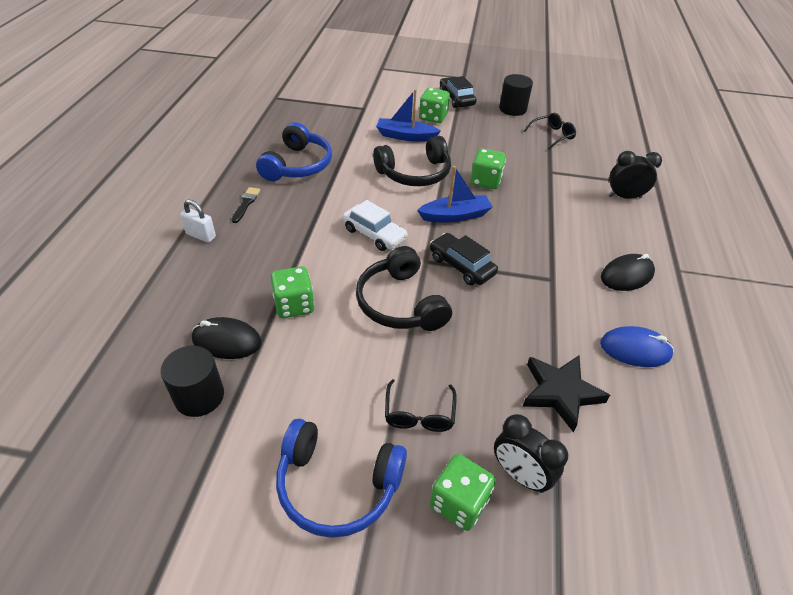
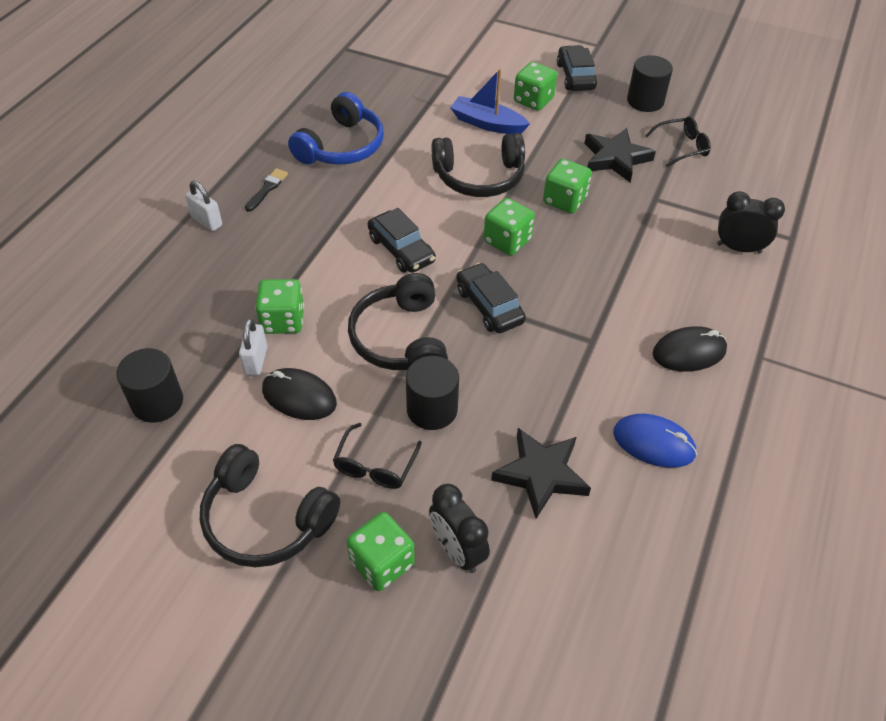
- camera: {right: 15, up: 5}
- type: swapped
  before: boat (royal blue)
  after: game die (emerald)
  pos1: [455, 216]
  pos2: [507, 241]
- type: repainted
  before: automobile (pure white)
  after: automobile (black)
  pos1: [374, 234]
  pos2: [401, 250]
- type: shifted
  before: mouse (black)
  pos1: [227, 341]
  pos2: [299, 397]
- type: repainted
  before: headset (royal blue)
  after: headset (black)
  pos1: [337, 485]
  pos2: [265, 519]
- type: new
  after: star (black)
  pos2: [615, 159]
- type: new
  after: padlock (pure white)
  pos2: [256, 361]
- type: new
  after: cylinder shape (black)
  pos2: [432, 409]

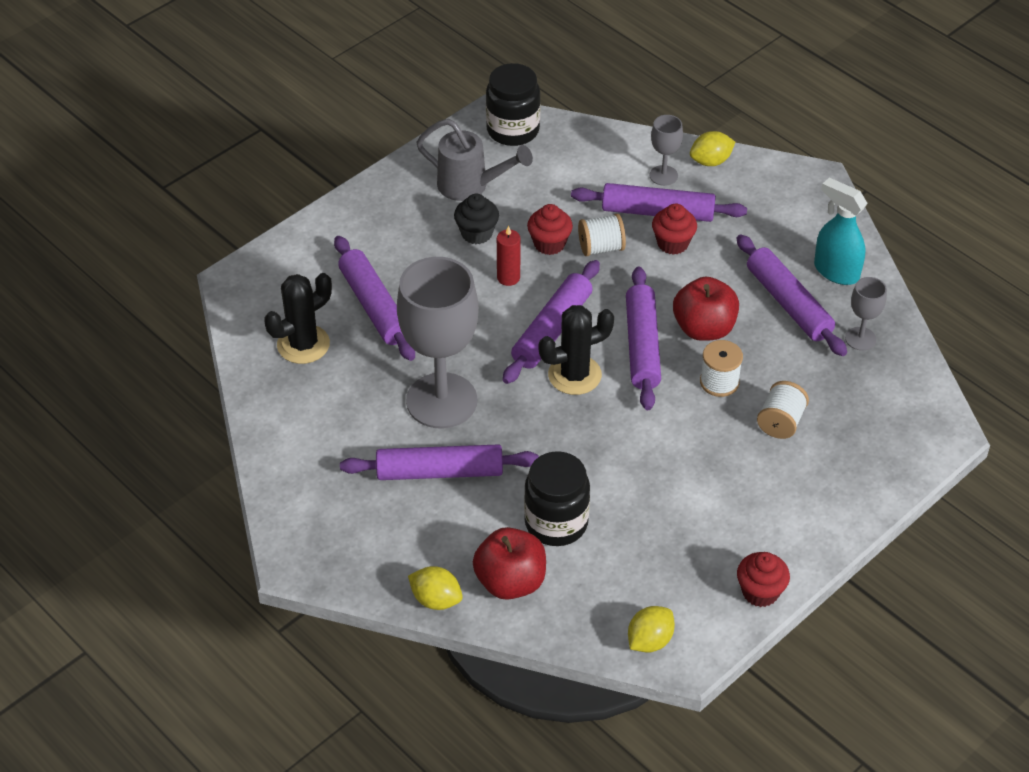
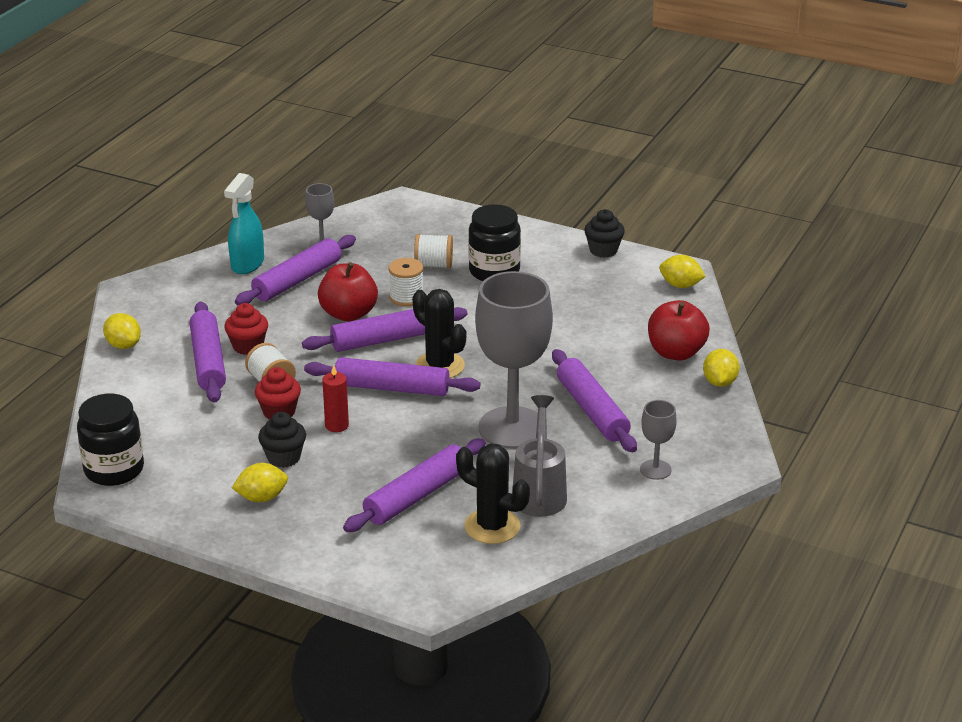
- camera: {right: -110, up: -15}
- type: shifted
  before: goblet (grey)
  pos1: [663, 175]
  pos2: [655, 469]
- type: shifted
  before: watering can (grey)
  pos1: [471, 186]
  pos2: [539, 491]
- type: shifted
  before: jar (black)
  pos1: [556, 523]
  pos2: [494, 271]
- type: repainted
  before: fairy cake (red)
  after: fairy cake (black)
  pos1: [760, 592]
  pos2: [603, 250]
- type: new
  after: citrus fruit (yellow)
  pos2: [261, 498]

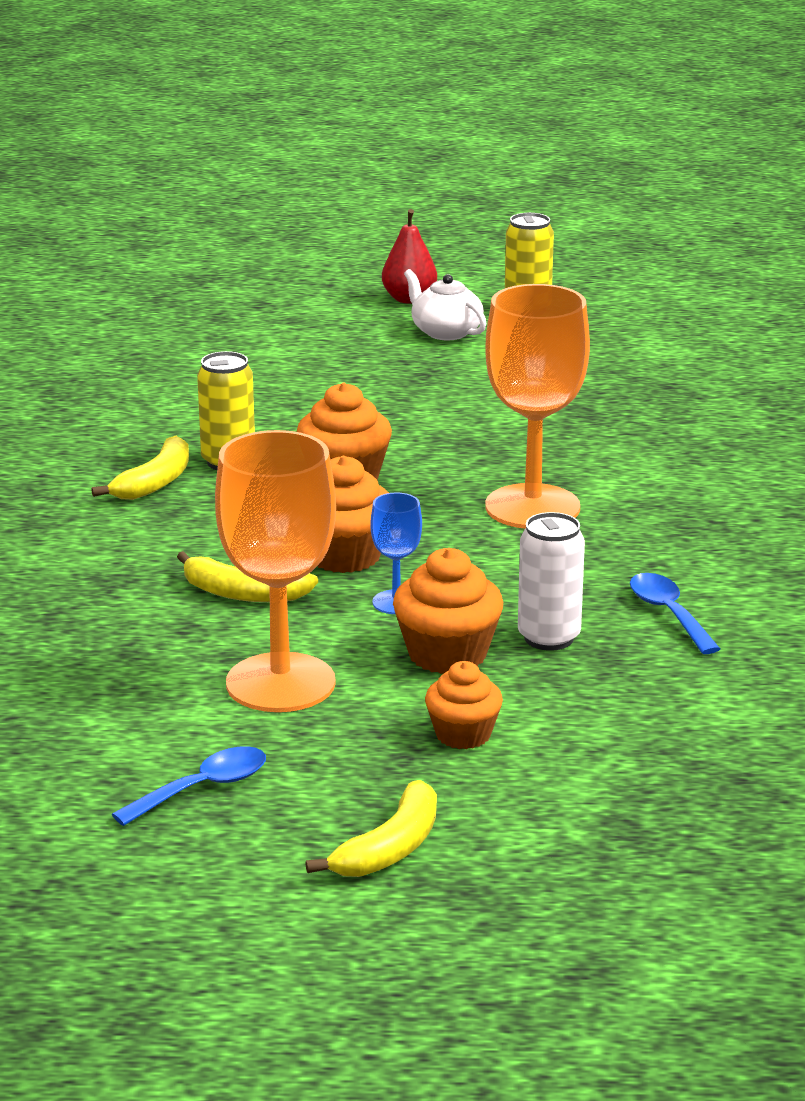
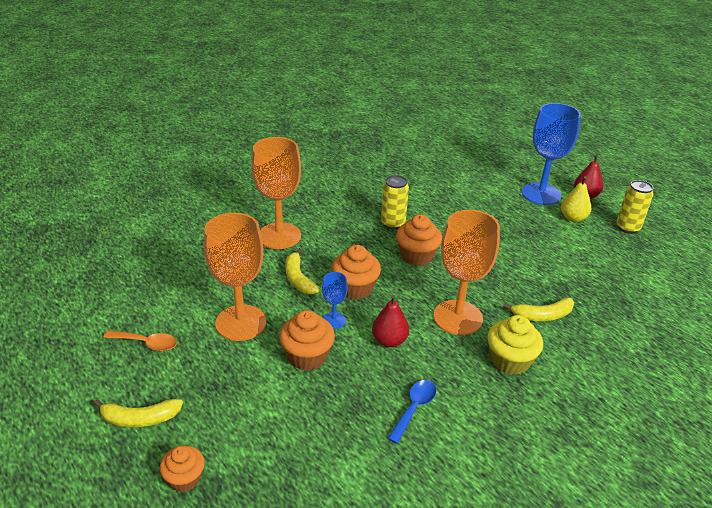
- camera: {right: 50, up: 10}
- type: swapped
  before: teapot (pure white)
  after: pear (yellow)
  pos1: [445, 332]
  pos2: [573, 218]
- type: shifted
  before: banana fruit (yellow)
  pos1: [155, 482]
  pos2: [542, 316]
- type: gone
  before: tin (pure white)
  pos1: [549, 638]
- type: shifted
  before: fairy cake (orange-coloured)
  pos1: [463, 734]
  pos2: [185, 478]
- type: repainted
  before: teaspoon (royal blue)
  after: teaspoon (orange-coloured)
  pos1: [203, 788]
  pos2: [146, 343]
- type: new
  after: goblet (royal blue)
  pos2: [541, 194]
- type: new
  after: goblet (orange-coloured)
  pos2: [279, 236]
- type: new
  after: pear (red)
  pos2: [389, 341]
- type: new
  after: fairy cake (yellow)
  pos2: [510, 361]

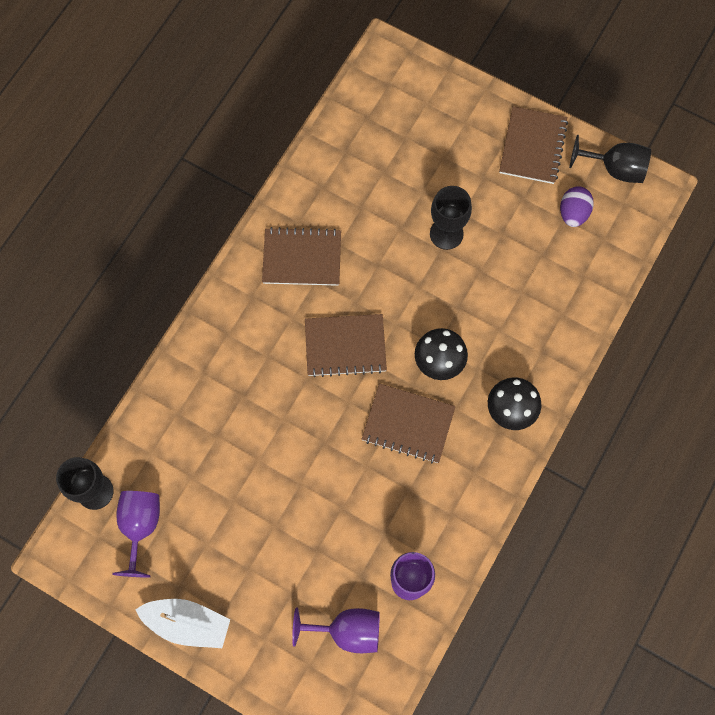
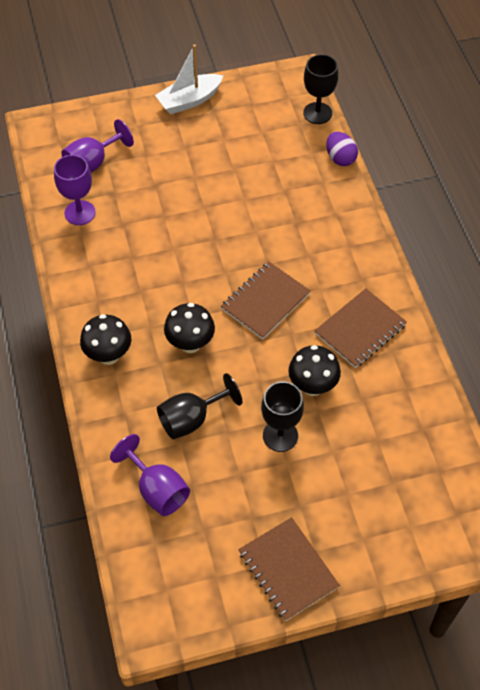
- camera: {right: 135, up: -15}
- type: shifted
  before: goblet (black)
  pos1: [615, 169]
  pos2: [191, 419]
- type: shifted
  before: egg (purple)
  pos1: [573, 213]
  pos2: [340, 158]
- type: gone
  before: exercise book (brown)
  pos1: [408, 424]
- type: shifted
  before: goblet (purple)
  pos1: [140, 526]
  pos2: [157, 489]
- type: new
  after: mushroom (black)
  pos2: [312, 386]

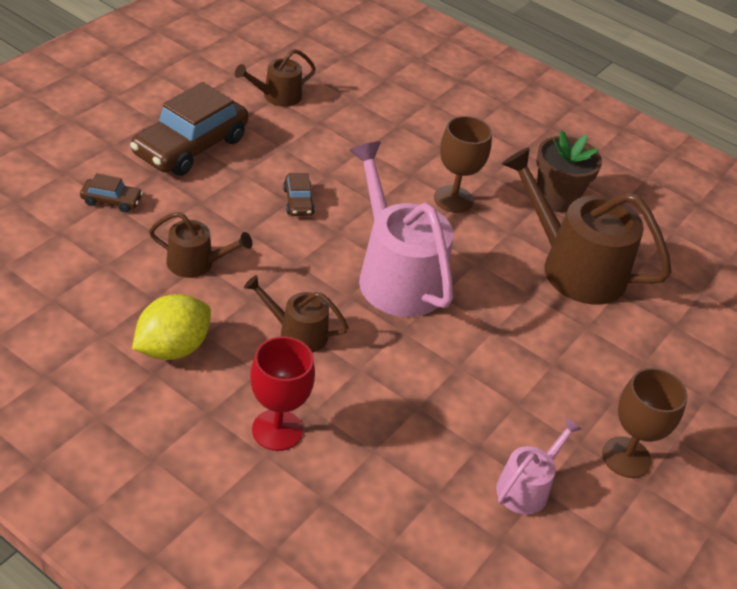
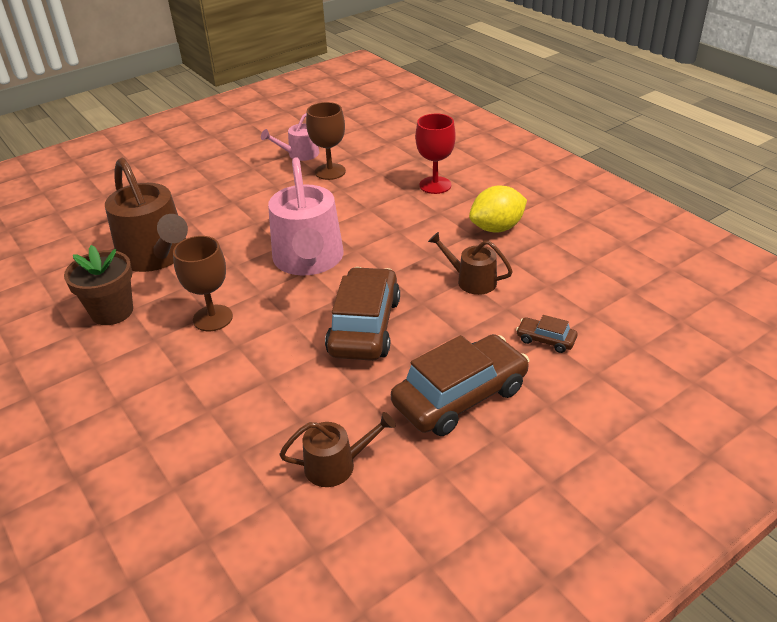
- camera: {right: -155, up: -5}
- type: scaled
  before: automobile (brown)
  pos1: [298, 201]
  pos2: [364, 326]
  scale: 2.24
- type: gone
  before: watering can (brown)
  pos1: [297, 333]
- type: shifted
  before: goblet (brown)
  pos1: [626, 457]
  pos2: [330, 172]

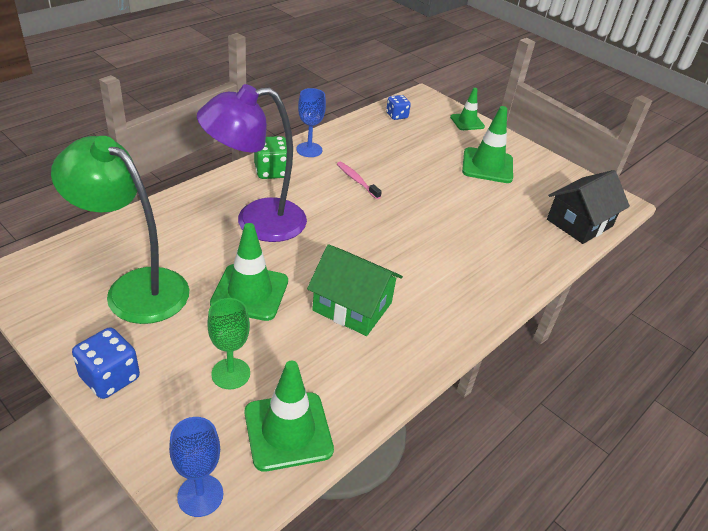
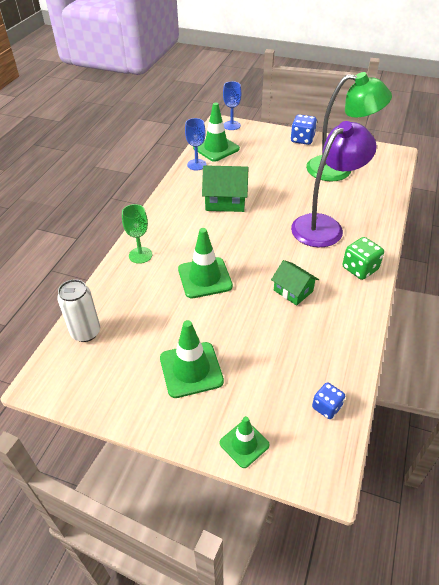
- camera: {right: 160, up: 5}
- type: shifted
  before: goblet (royal blue)
  pos1: [309, 150]
  pos2: [196, 165]
- type: swapped
  before: dental brush (rosy)
  after: toy house (emerald)
  pos1: [356, 180]
  pos2: [293, 291]
- type: swapped
  before: toy house (black)
  after: tin (pure white)
  pos1: [579, 223]
  pos2: [86, 332]
- type: shifted
  before: safety cone (emerald)
  pos1: [250, 292]
  pos2: [205, 278]
- type: shifted
  before: goblet (emerald)
  pos1: [230, 373]
  pos2: [140, 255]

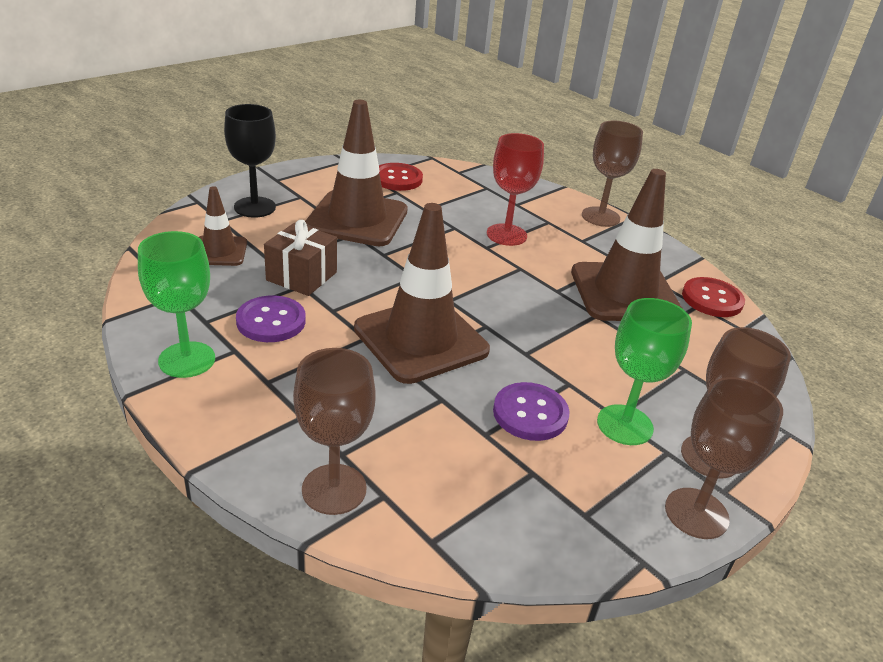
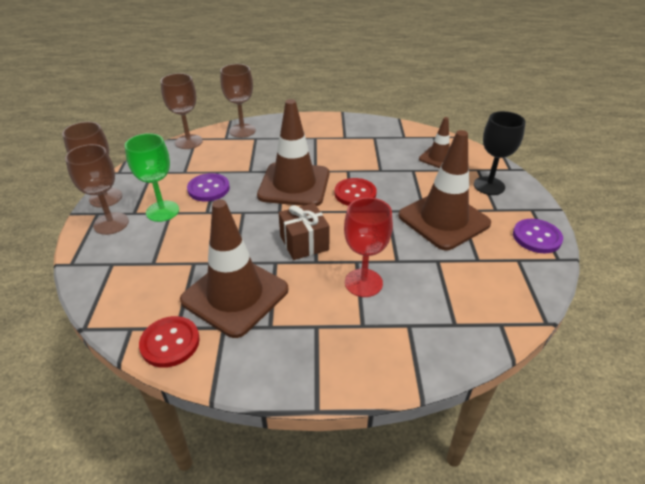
- camera: {right: 135, up: 5}
- type: shifted
  before: goblet (brown)
  pos1: [600, 217]
  pos2: [188, 142]
- type: shifted
  before: sewing button (red)
  pos1: [397, 179]
  pos2: [355, 194]
- type: shifted
  before: wrapped gift (brown)
  pos1: [301, 276]
  pos2: [304, 243]
- type: gone
  before: goblet (emerald)
  pos1: [187, 360]
- type: shifted
  before: sewing button (purple)
  pos1: [271, 321]
  pos2: [536, 237]

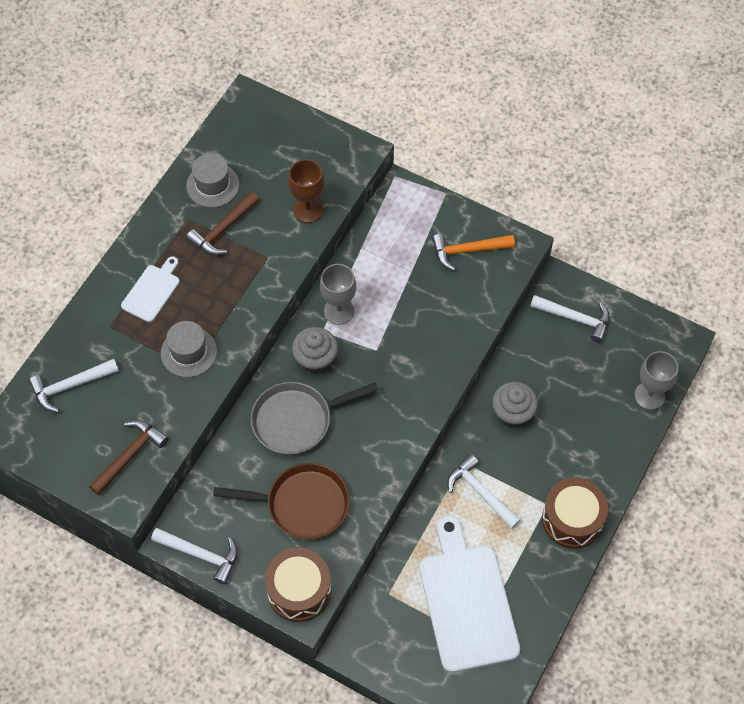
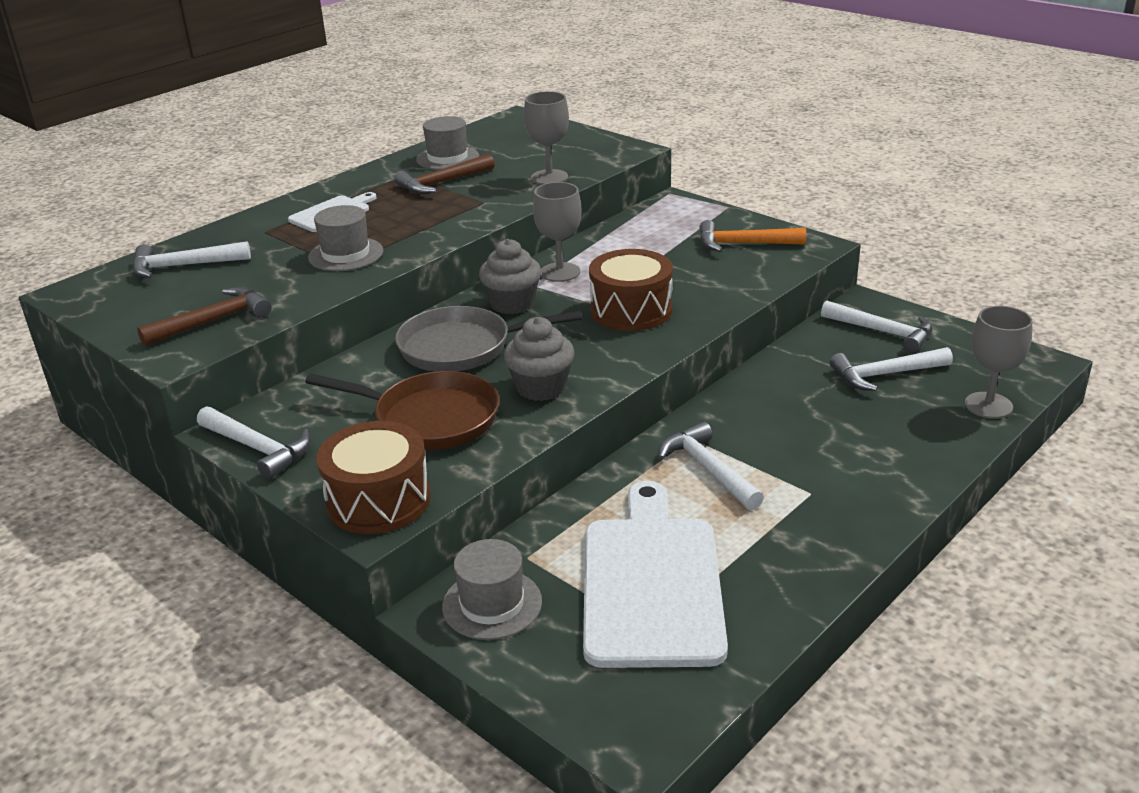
- camera: {right: 15, up: -30}
- type: repainted
  before: goblet (brown)
  after: goblet (grey)
  pos1: [308, 210]
  pos2: [549, 177]
- type: shifted
  before: fairy cake (grey)
  pos1: [512, 413]
  pos2: [541, 388]
- type: shifted
  before: drum (brown)
  pos1: [572, 519]
  pos2: [631, 310]
- type: new
  after: hammer (pure white)
  pos2: [885, 375]
- type: new
  after: hat (grey)
  pos2: [492, 604]

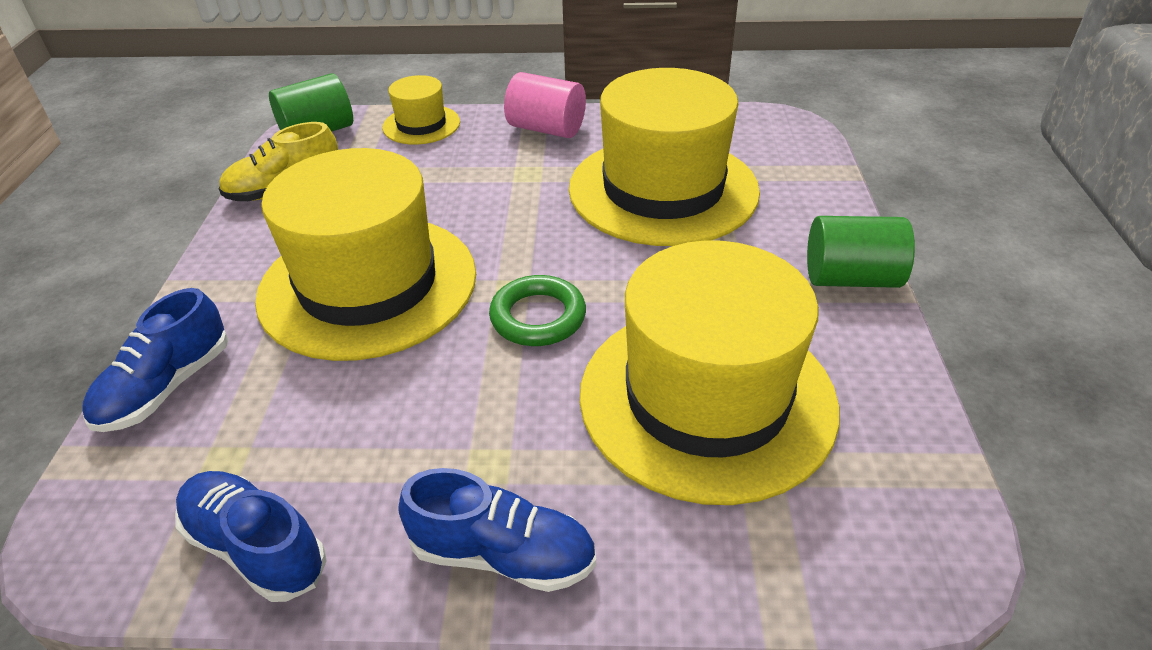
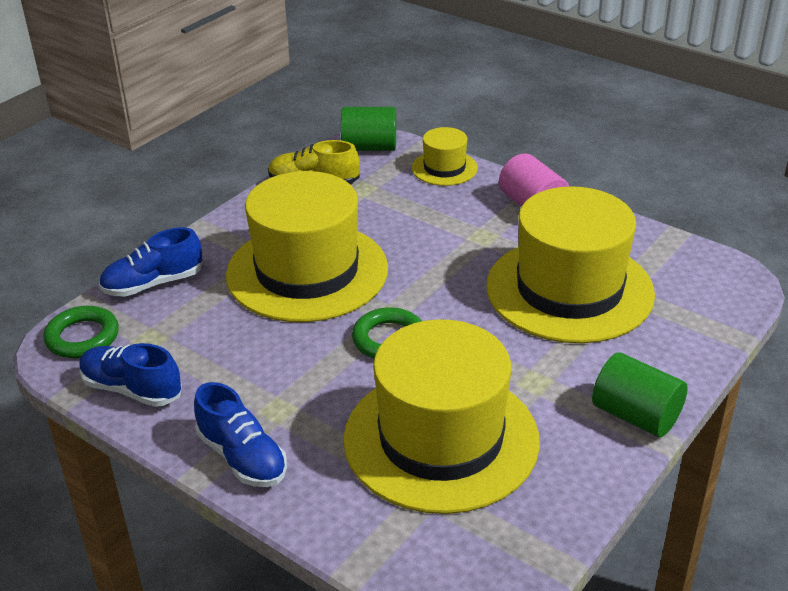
- camera: {right: 35, up: -5}
- type: rotated
  before: shoe (royal blue)
  pos1: [256, 547]
  pos2: [132, 389]
  turn: -45
- type: new
  after: ring (emerald)
  pos2: [82, 337]

